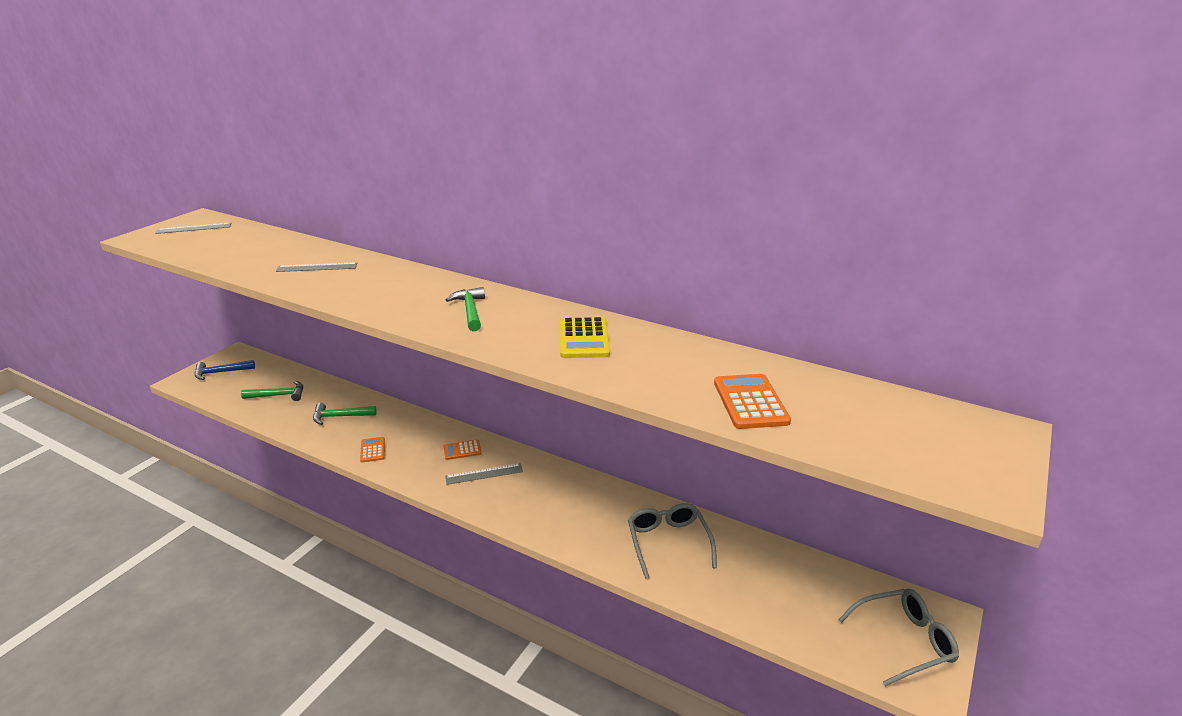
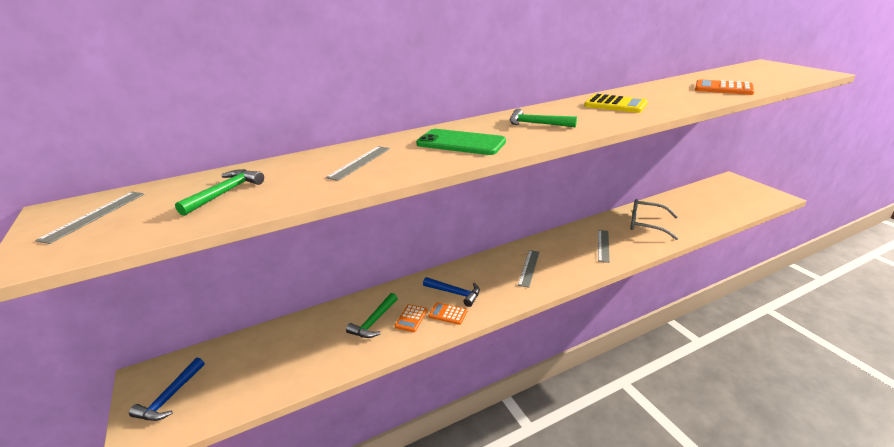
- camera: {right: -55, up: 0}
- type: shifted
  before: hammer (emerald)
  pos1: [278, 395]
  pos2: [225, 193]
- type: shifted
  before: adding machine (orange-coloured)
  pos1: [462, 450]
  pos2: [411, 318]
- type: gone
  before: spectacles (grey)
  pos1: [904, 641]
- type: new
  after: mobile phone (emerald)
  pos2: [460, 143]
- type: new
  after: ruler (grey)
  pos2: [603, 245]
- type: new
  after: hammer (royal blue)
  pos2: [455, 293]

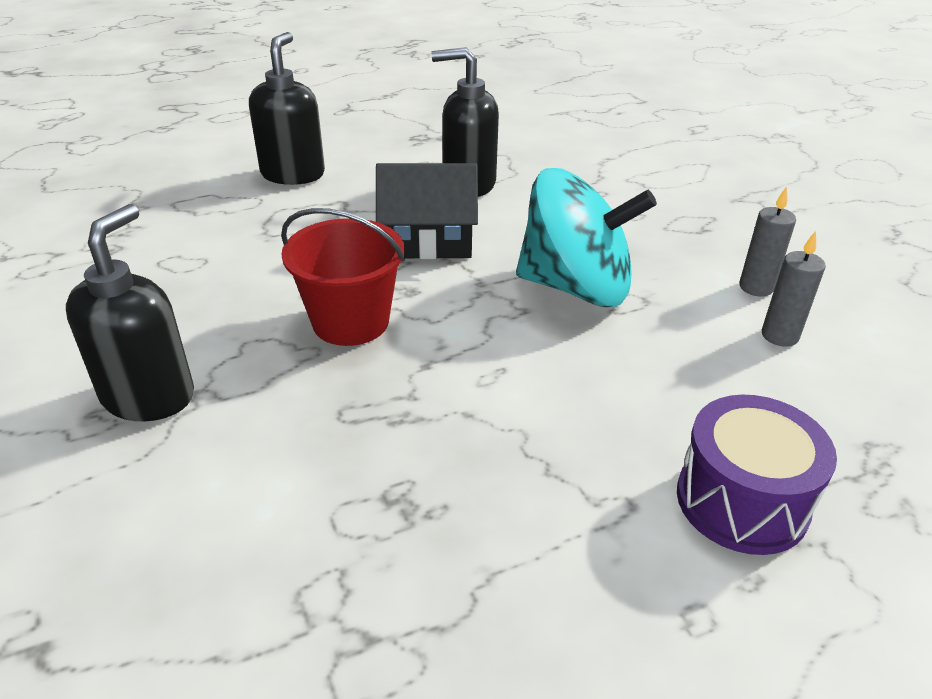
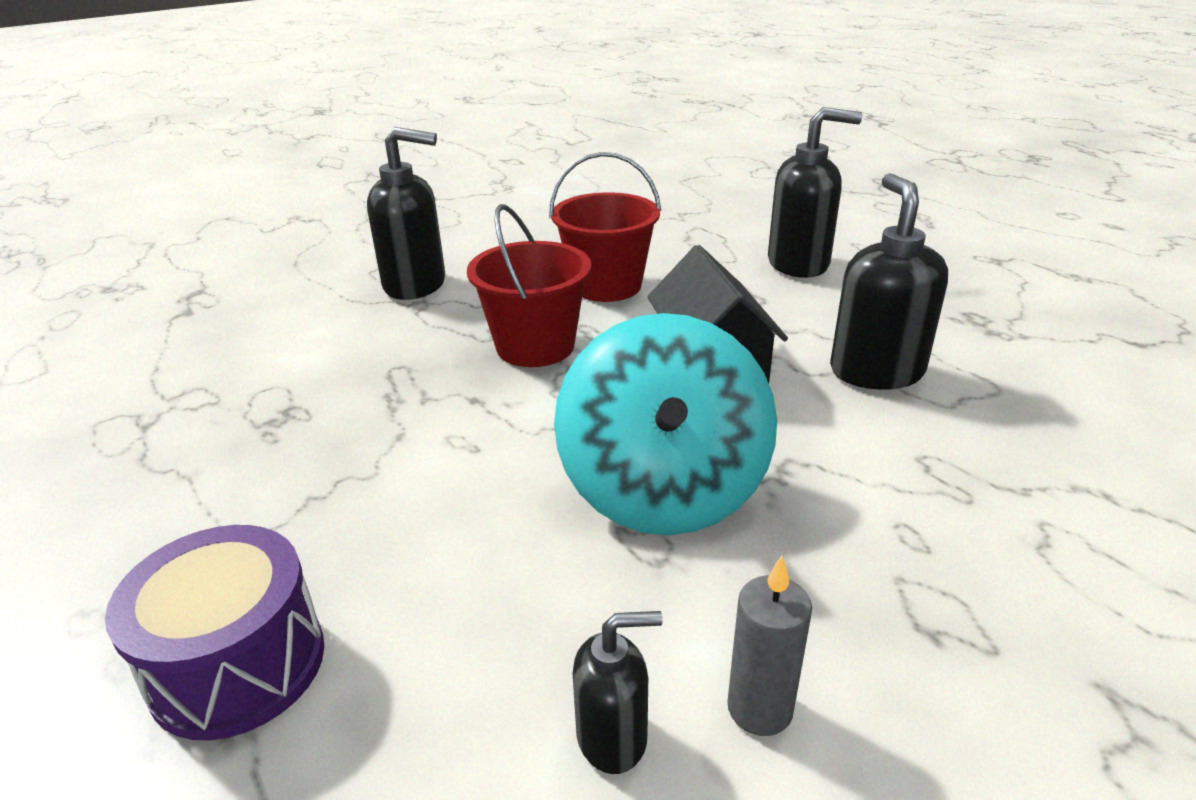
- camera: {right: 80, up: -5}
- type: swapped
  before: pillar candle (grey)
  after: soap dispenser (black)
  pos1: [779, 336]
  pos2: [613, 736]
- type: new
  after: bucket (red)
  pos2: [606, 286]

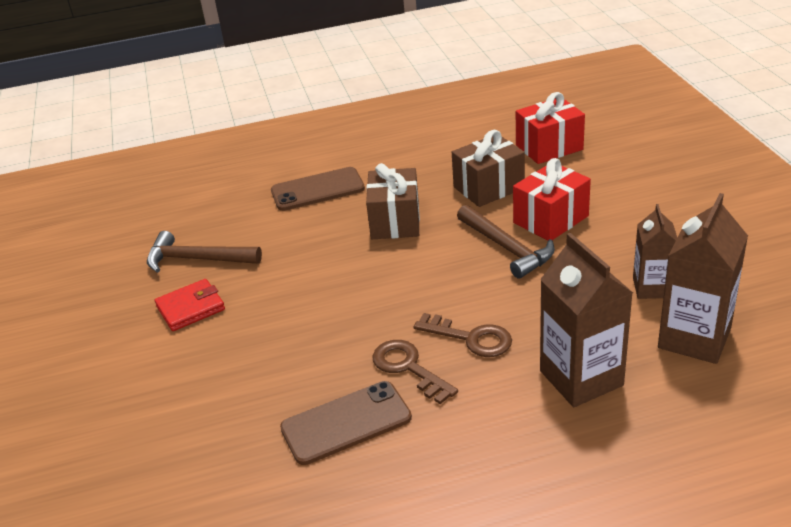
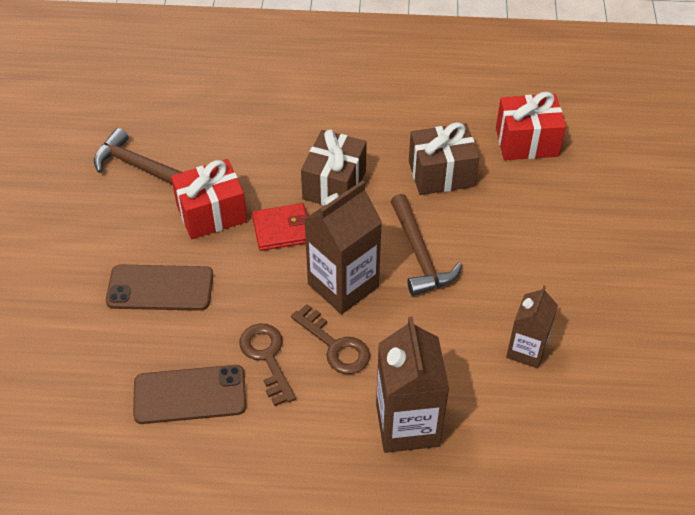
- camera: {right: 15, up: 15}
- type: shifted
  before: wrapped gift (red)
  pos1: [551, 219]
  pos2: [211, 213]
- type: shifted
  before: mobile phone (brown)
  pos1: [317, 190]
  pos2: [160, 288]
- type: shifted
  before: juice carton (brown)
  pos1: [694, 338]
  pos2: [343, 285]
- type: shifted
  before: card wallet (red)
  pos1: [191, 308]
  pos2: [282, 229]

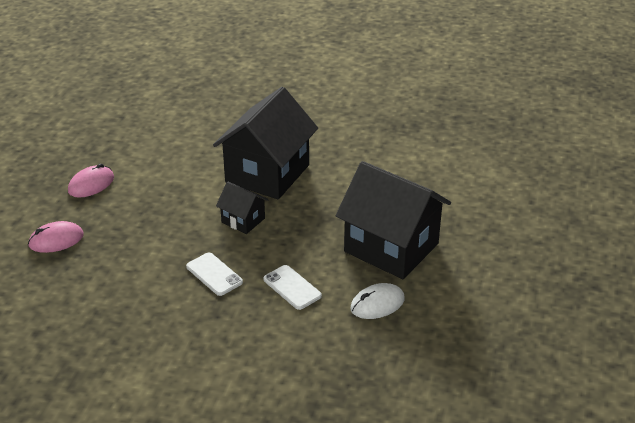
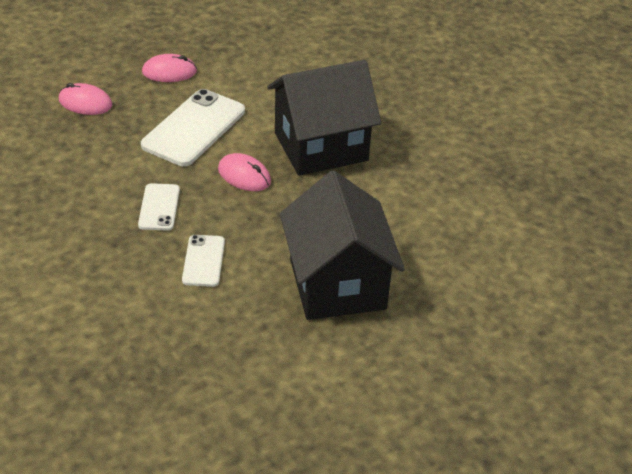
- camera: {right: 40, up: 5}
- type: swapped
  before: toy house (black)
  after: mouse (rosy)
  pos1: [243, 220]
  pos2: [244, 175]
- type: gone
  before: mouse (pure white)
  pos1: [377, 304]
- type: new
  after: mobile phone (pure white)
  pos2: [194, 128]

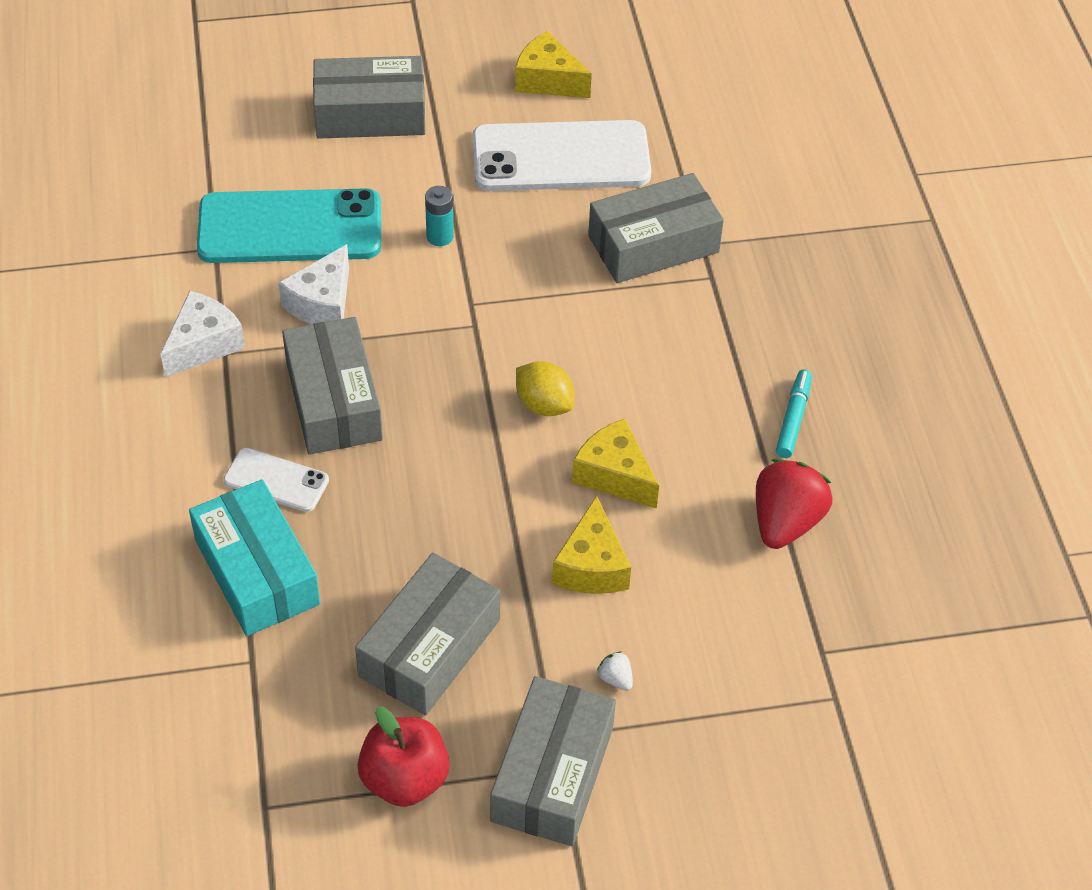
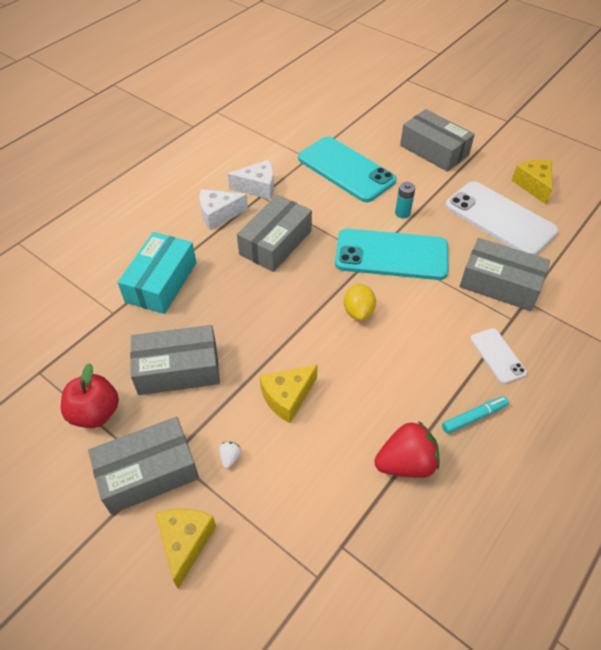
- camera: {right: 50, up: 0}
- type: shifted
  before: piece of cheese (pure white)
  pos1: [322, 303]
  pos2: [219, 215]
- type: shifted
  before: piece of cheese (yellow)
  pos1: [614, 475]
  pos2: [185, 542]
- type: shifted
  before: mobile phone (pure white)
  pos1: [276, 480]
  pos2: [497, 355]
- type: new
  after: mobile phone (teal)
  pos2: [391, 255]

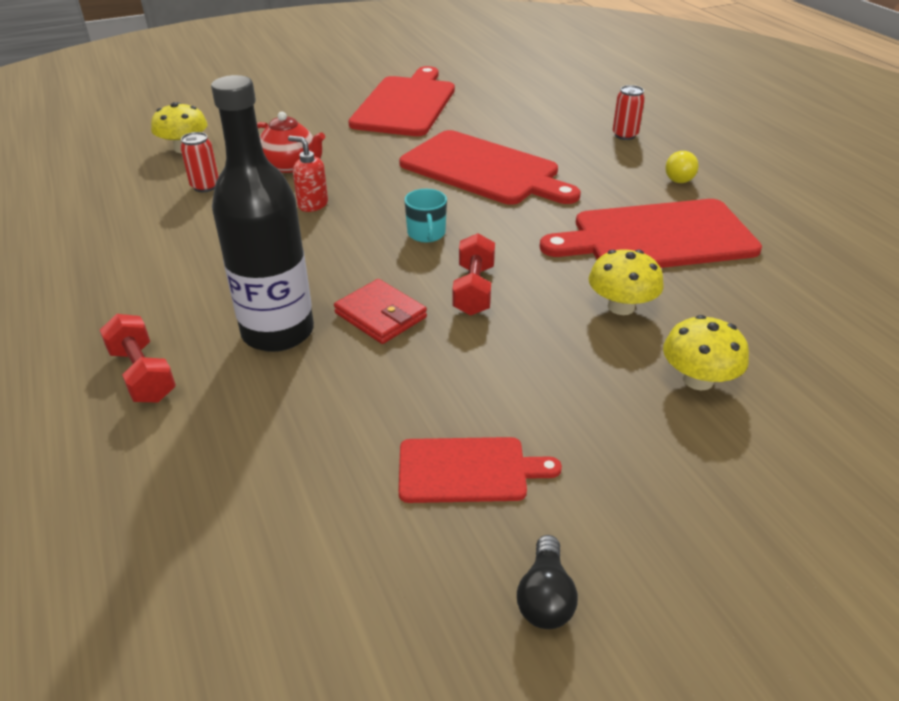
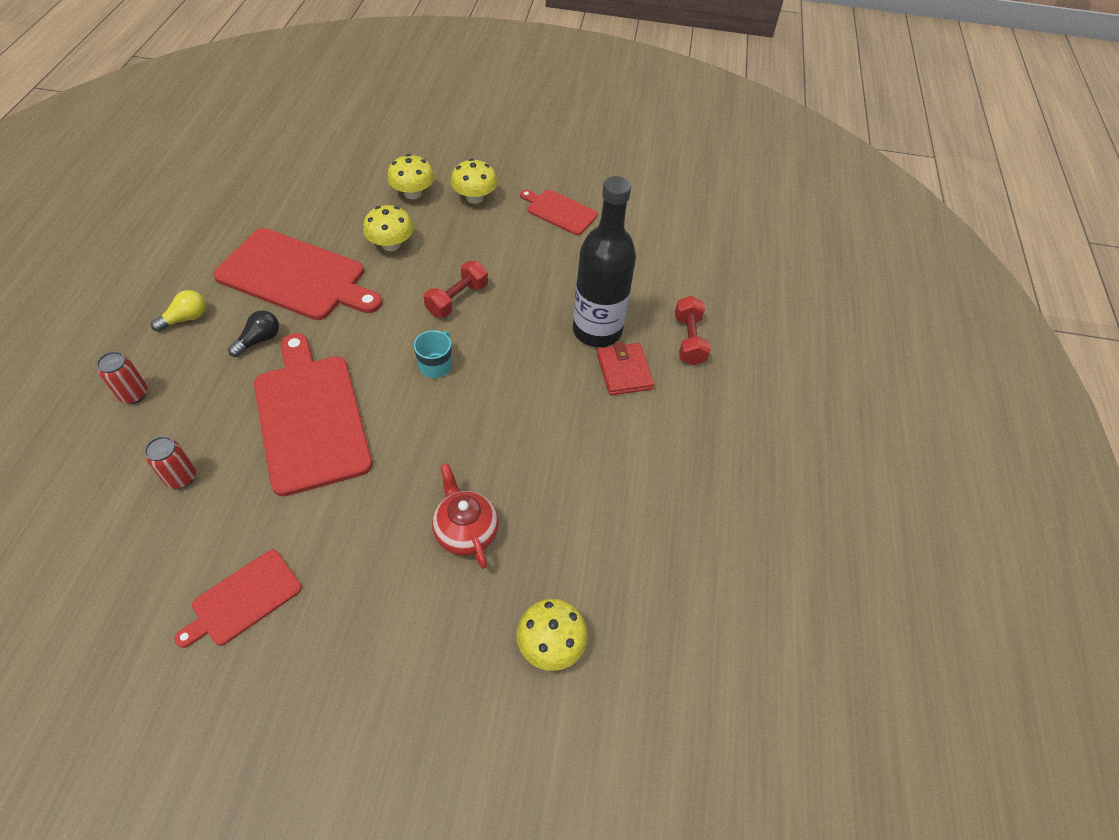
- camera: {right: -150, up: 15}
- type: scaled
  before: cutting board (red)
  pos1: [406, 104]
  pos2: [243, 599]
  scale: 0.54
- type: shifted
  before: tin (red)
  pos1: [205, 186]
  pos2: [181, 478]
- type: gone
  before: soap dispenser (red)
  pos1: [312, 204]
- type: shifted
  before: card wallet (red)
  pos1: [380, 315]
  pos2: [624, 371]
- type: shifted
  before: bulb (black)
  pos1: [545, 597]
  pos2: [259, 340]
- type: new
  after: mushroom (yellow)
  pos2: [474, 198]

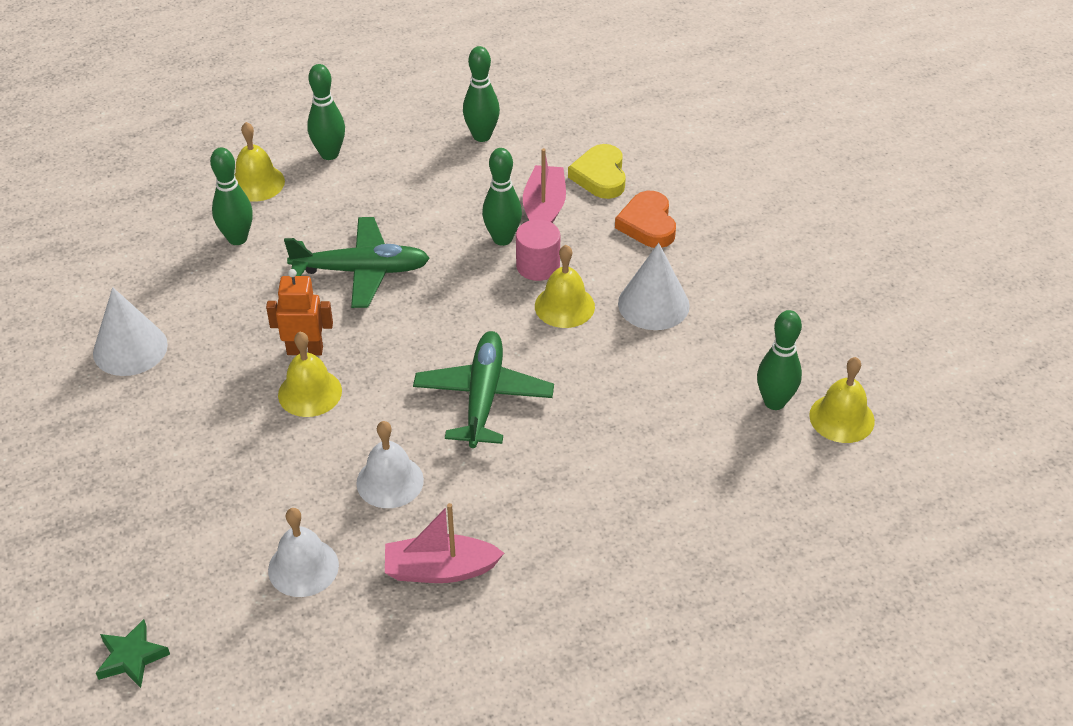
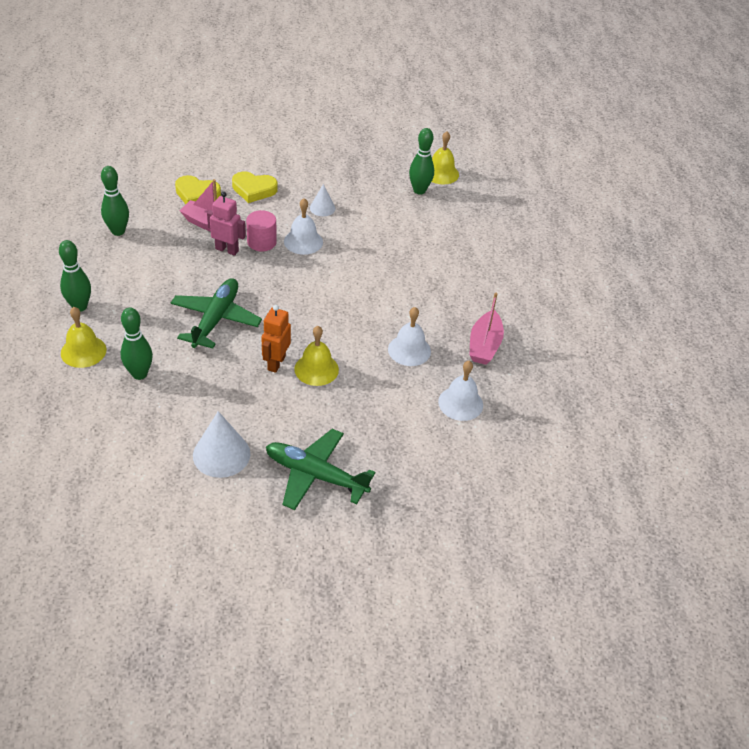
- camera: {right: -75, up: 0}
- type: swapped
  before: skittle (emerald)
  after: robot (rosy)
  pos1: [502, 239]
  pos2: [227, 250]
- type: repainted
  before: love heart (orange-coloured)
  after: love heart (yellow)
  pos1: [648, 224]
  pos2: [254, 190]
- type: scaled
  before: cone shape (pure white)
  pos1: [653, 304]
  pos2: [322, 208]
  scale: 0.58
- type: repainted
  before: bell (yellow)
  after: bell (pure white)
  pos1: [564, 306]
  pos2: [303, 241]
- type: shifted
  before: toy plane (emerald)
  pos1: [483, 397]
  pos2: [315, 475]
- type: gone
  before: star (emerald)
  pos1: [131, 657]

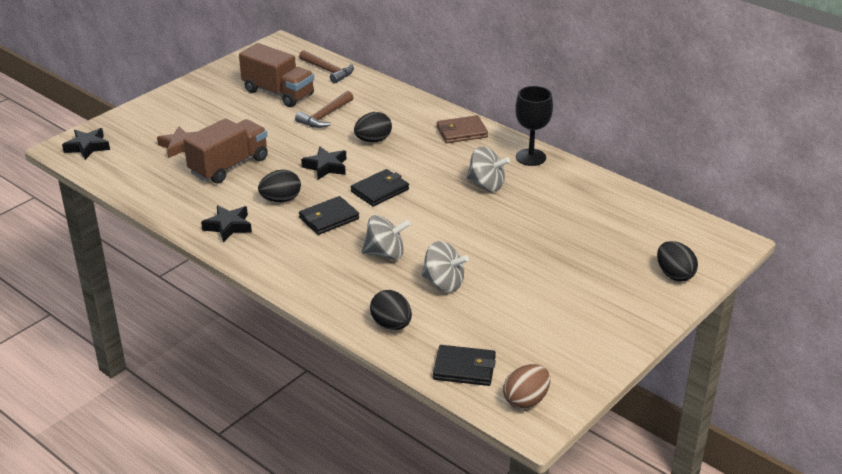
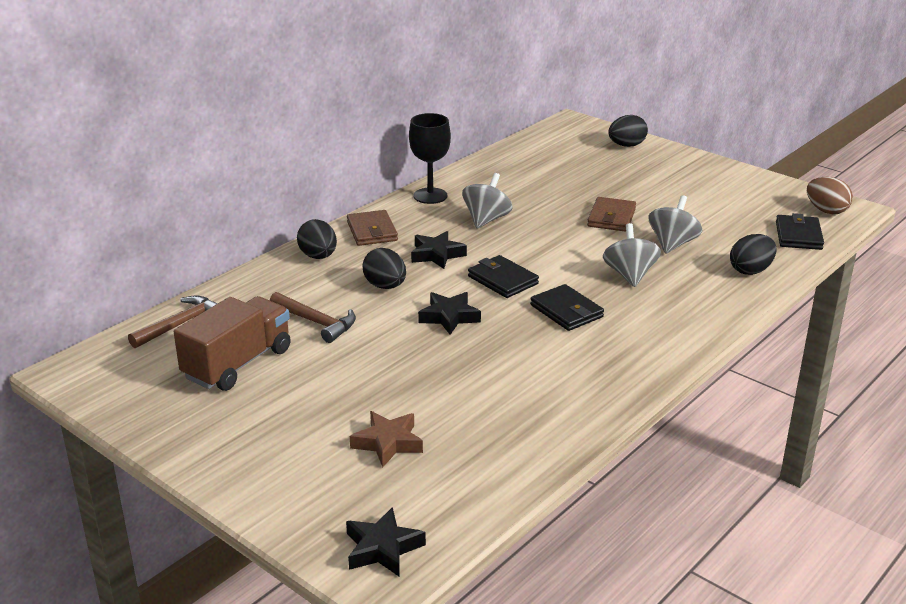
- camera: {right: -90, up: -5}
- type: gone
  before: lorry (brown)
  pos1: [229, 166]
- type: shifted
  before: egg (black)
  pos1: [281, 200]
  pos2: [318, 256]
- type: shifted
  before: star (black)
  pos1: [228, 226]
  pos2: [437, 255]
- type: new
  after: card wallet (brown)
  pos2: [611, 217]

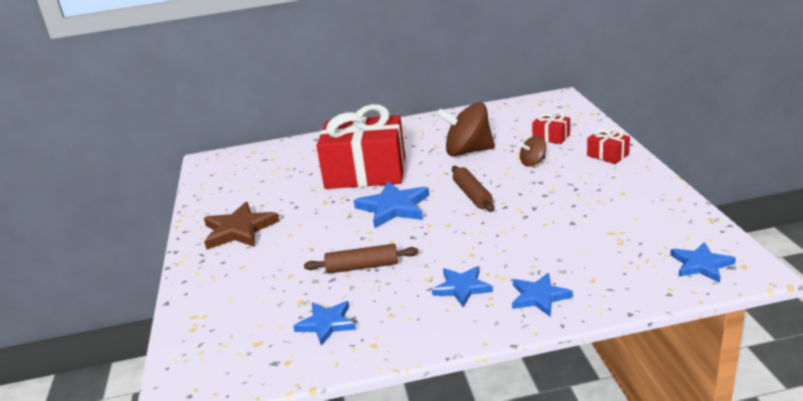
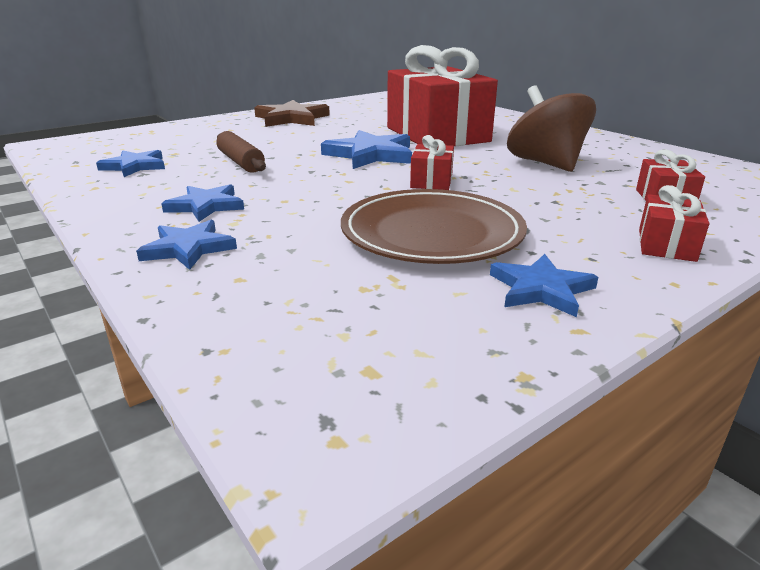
- camera: {right: 60, up: 0}
- type: gone
  before: spinning top (brown)
  pos1: [533, 162]
- type: swapped
  before: dough roller (brown)
  after: wrapped gift (red)
  pos1: [472, 195]
  pos2: [431, 181]
- type: shifted
  before: star (royal blue)
  pos1: [701, 265]
  pos2: [541, 289]
- type: new
  after: plate (brown)
  pos2: [432, 233]

